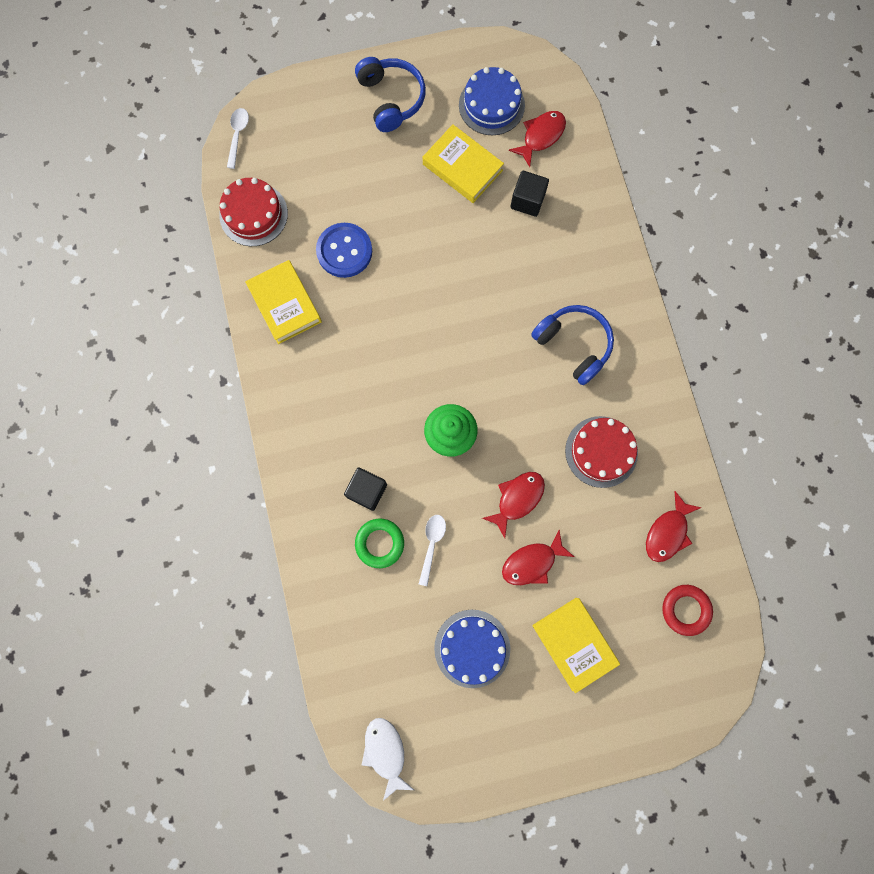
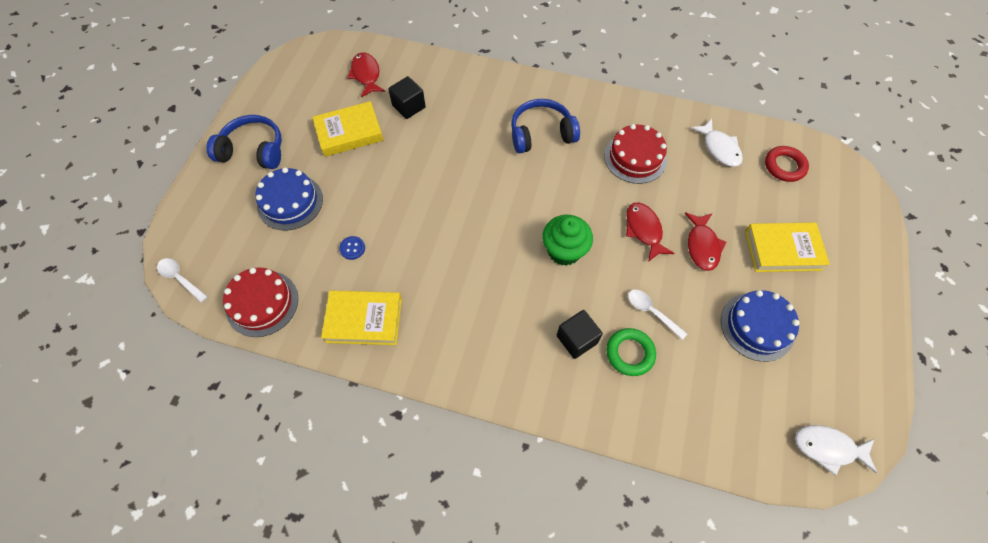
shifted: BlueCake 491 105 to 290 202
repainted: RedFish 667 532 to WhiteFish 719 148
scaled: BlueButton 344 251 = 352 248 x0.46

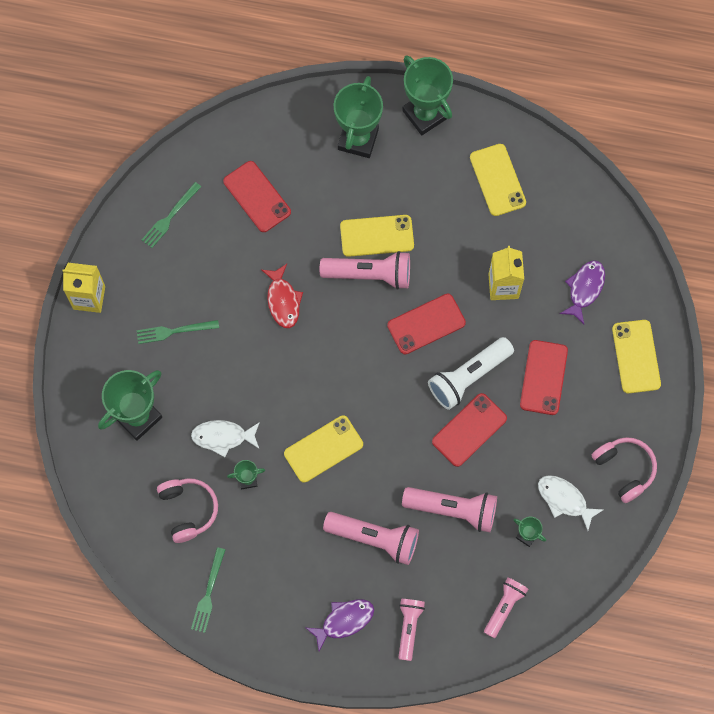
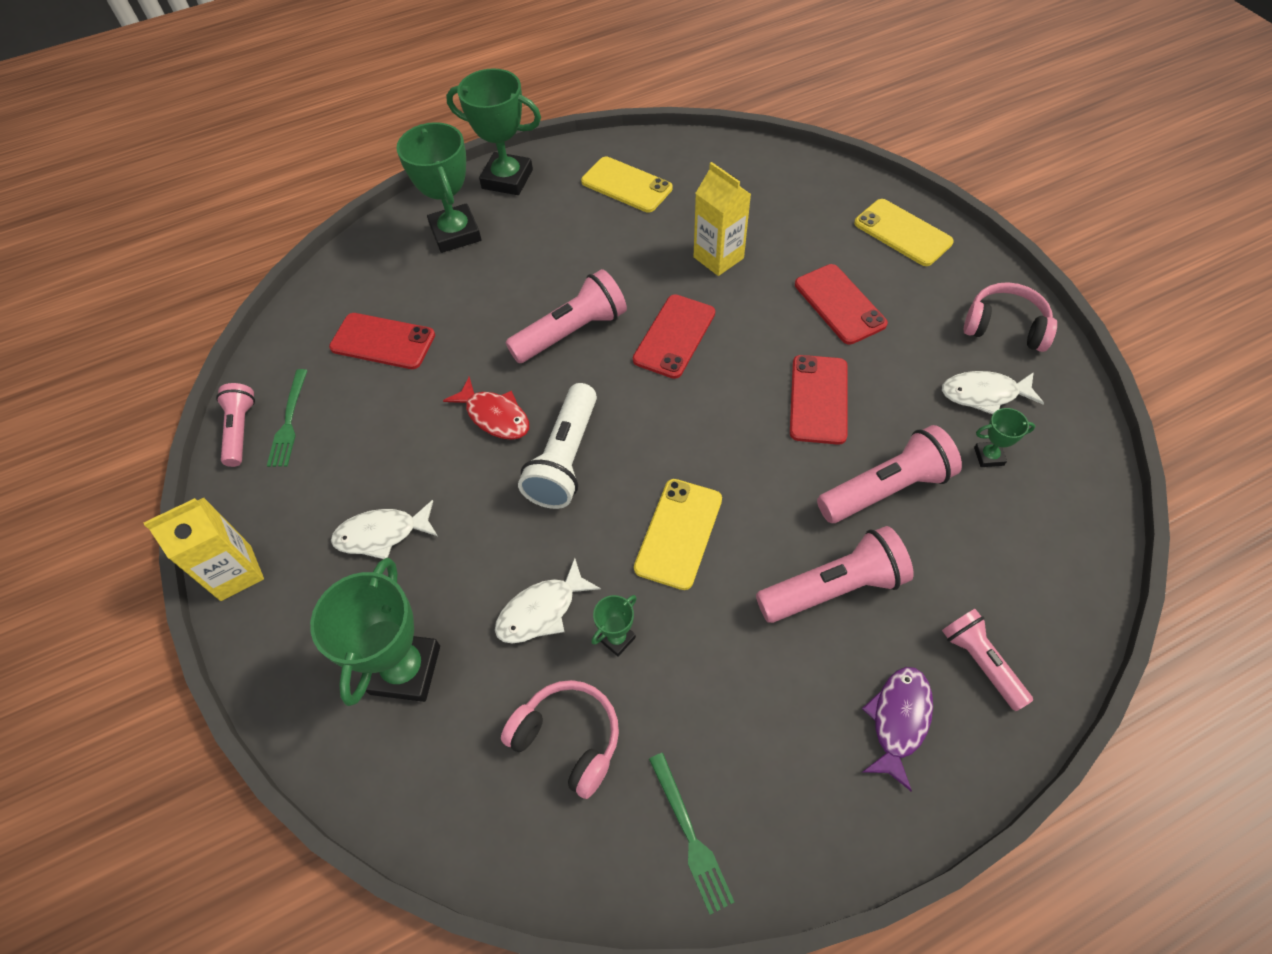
gone: YellowPhone 377 236; PurpleFish 584 289
shifted: PinkFlashlight 504 607 to 240 430; WhiteFlashlight 468 377 to 565 459
swapped: GreenFork 174 331 to WhiteFish 382 534

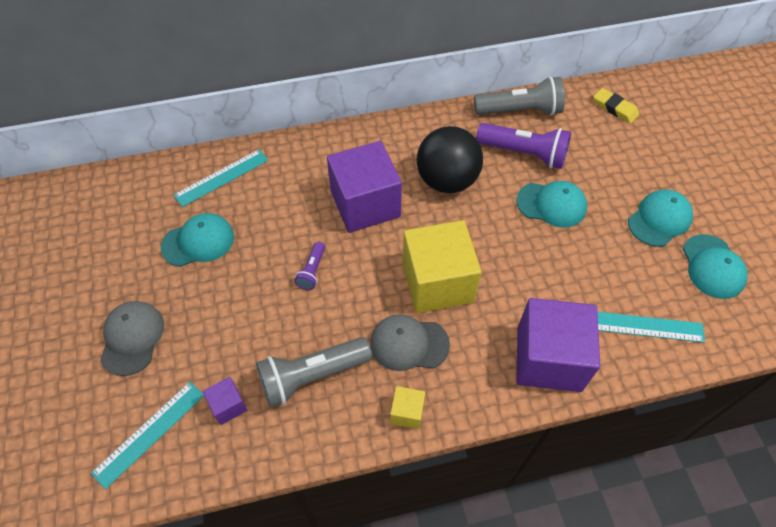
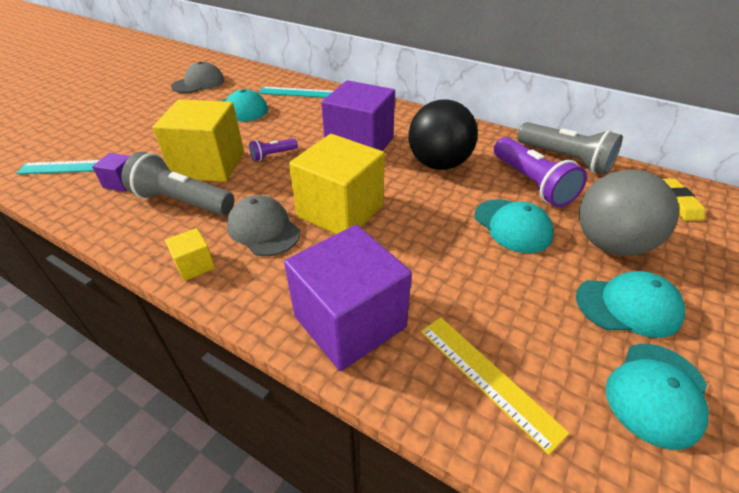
new: YellowCube 209 165; GreyBall 610 244
shifted: GreyCap 132 338 to 198 83
repainted: TurquoiseRuler 645 326 to YellowRuler 487 378

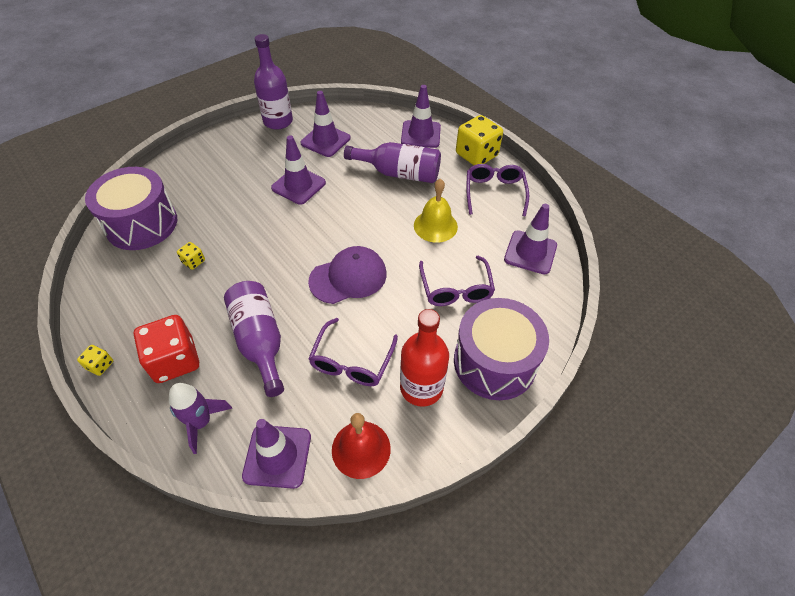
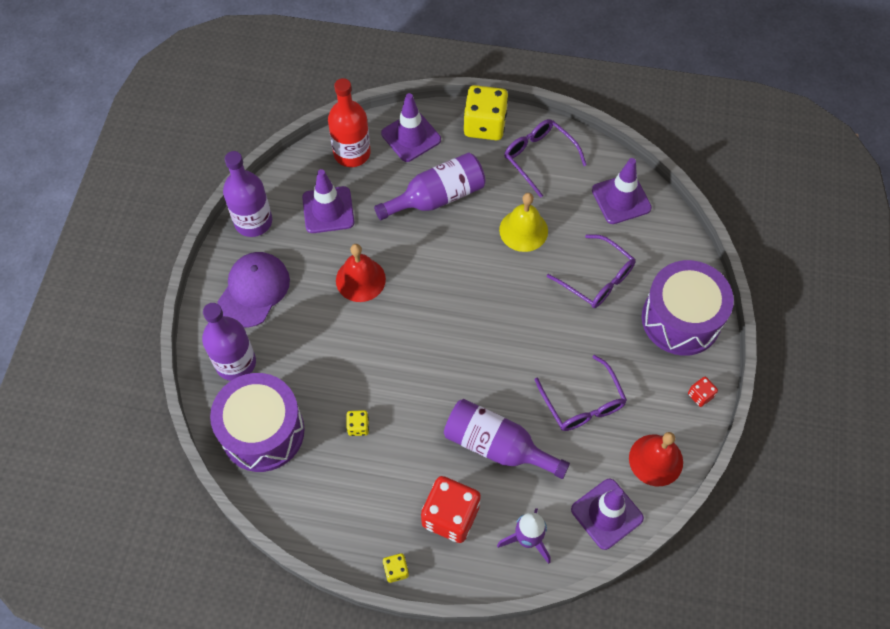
new: PurpleBottle 236 363; RedDice 700 395
shifted: PurpleCap 348 277 to 254 290; RedBottle 421 387 to 352 153
swapped: PurpleTrafficCone 298 185 to RedBell 360 279

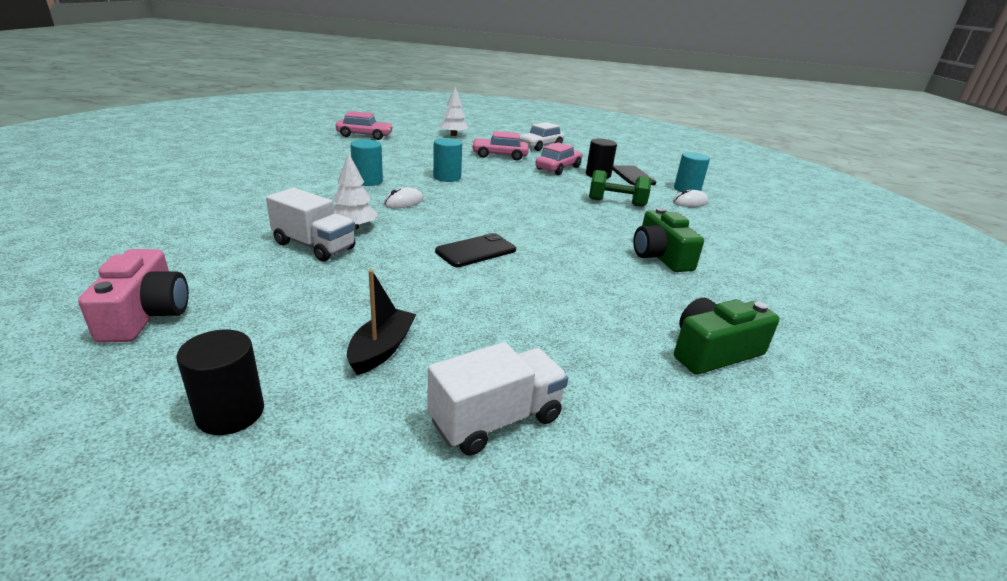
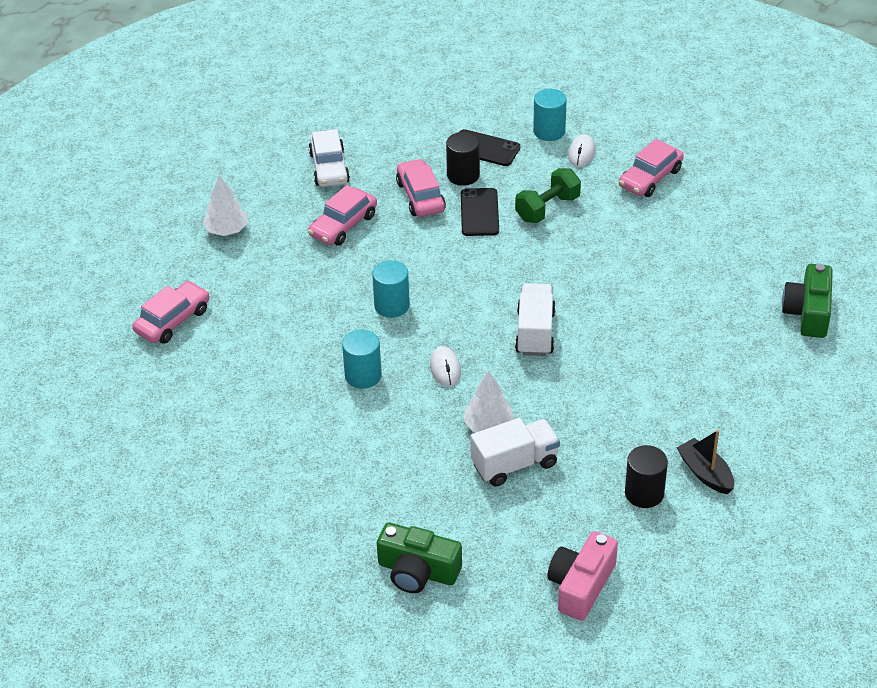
new: PinkCar 650 178
shifted: GreenCamera 660 256 to 417 571; BlackPhone 476 251 to 479 212; WhiteTruck 496 419 to 535 332; BlackCylinder 230 413 to 644 493
rotated: PinkCamera 146 314 = 581 585 90 degrees counterclockwise

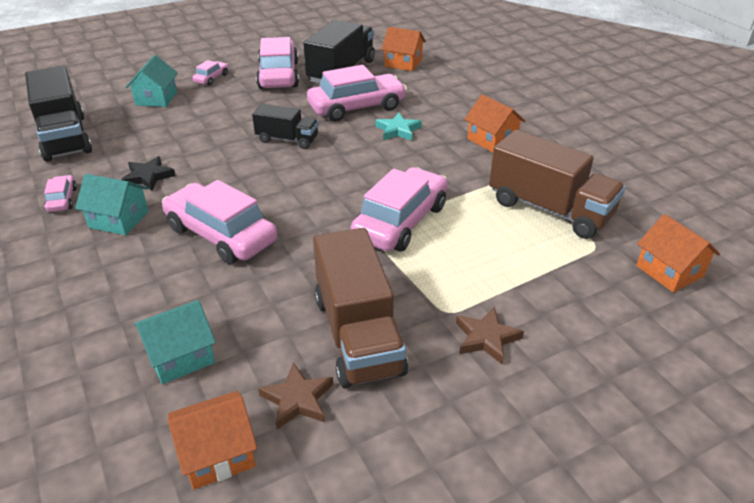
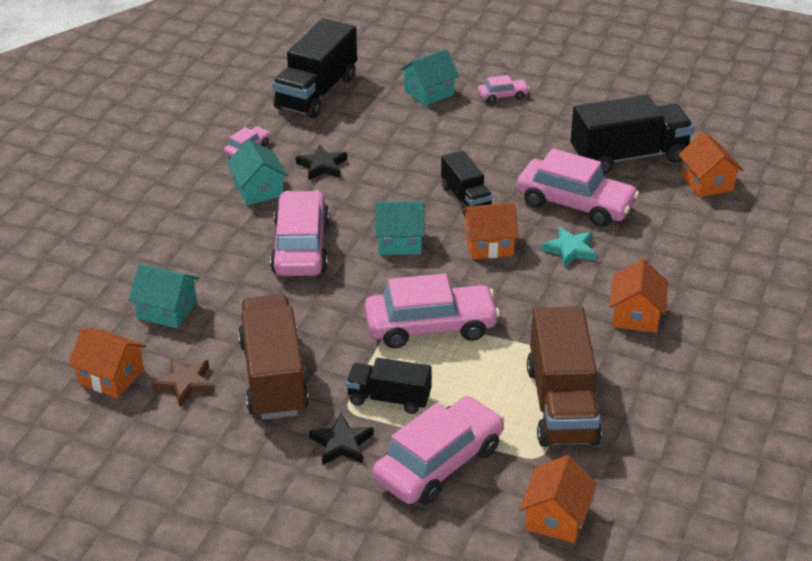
new: BlackTruck 389 399; TurquoiseHouse 399 241; OrangeHouse 489 245
shifted: PinkCar 278 75 to 439 463
repainted: BrownStar 486 338 to BlackStar 341 444
rotated: BrownTruck 358 334 = 273 377 135 degrees clockwise

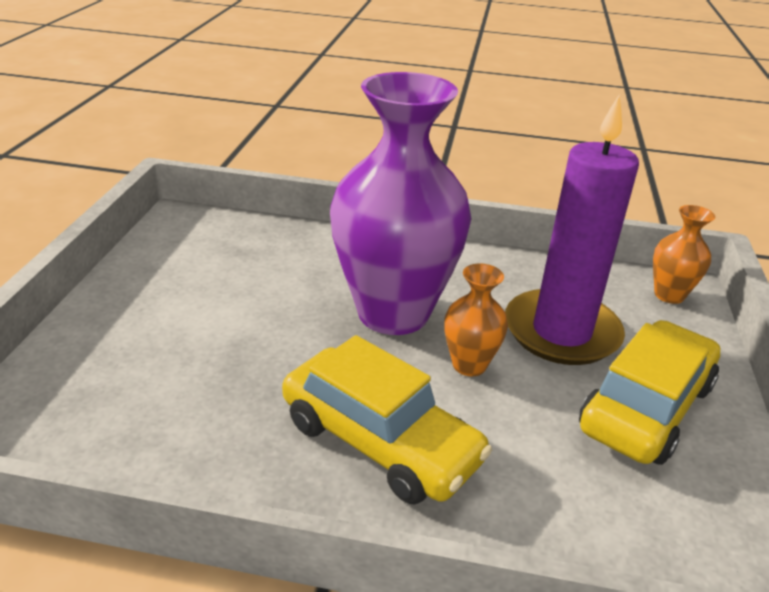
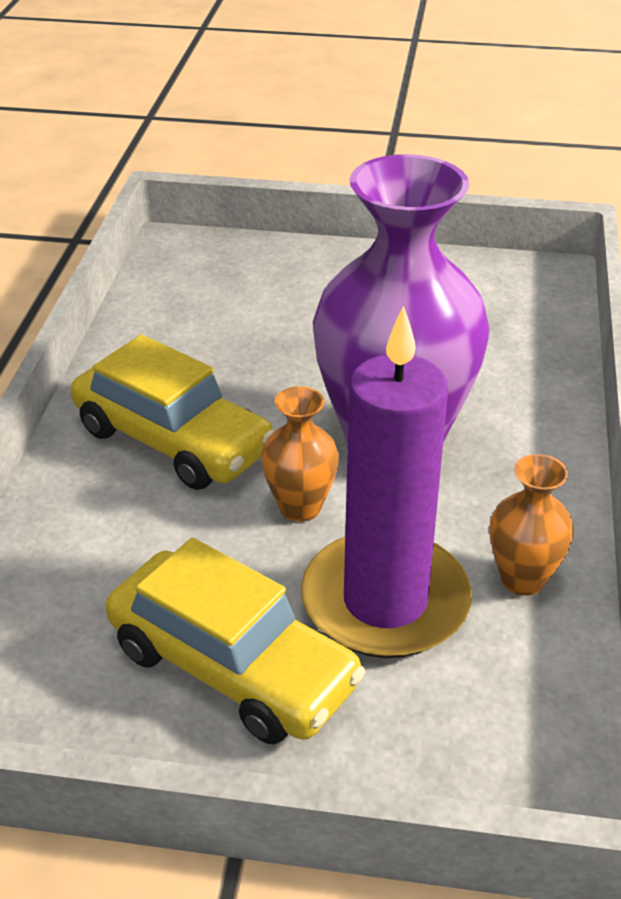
shifted: OrangeVase 669 295 to 523 579
rotated: YellowCar 380 442 = 173 440 90 degrees counterclockwise

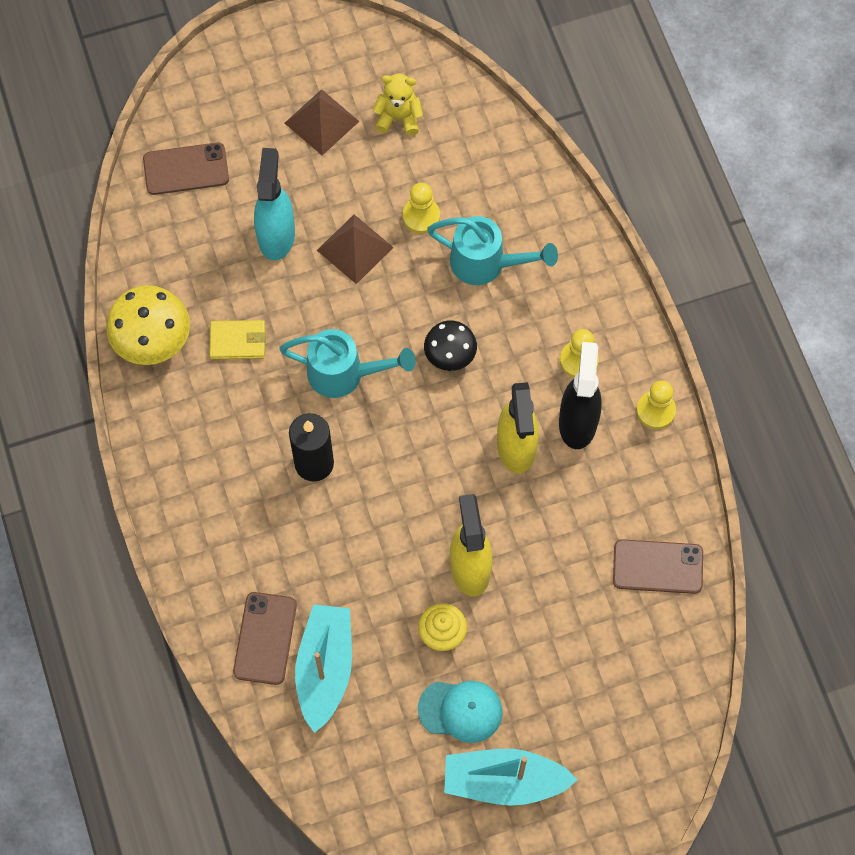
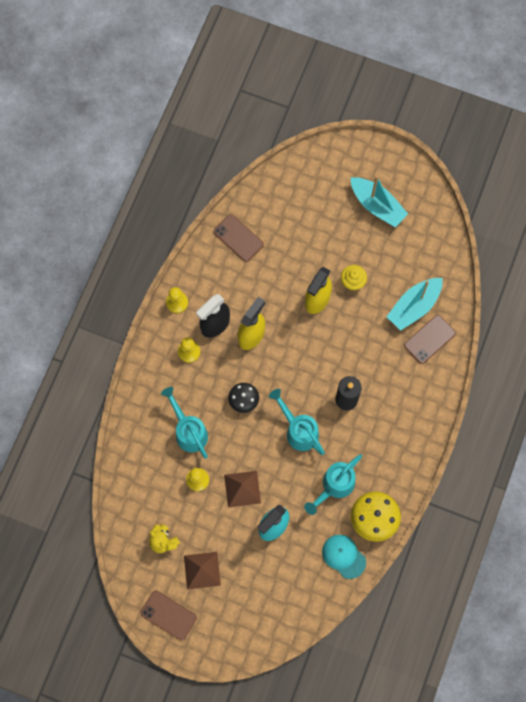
shifted: BrownPhone 186 169 to 168 615; TurquoiseCap 460 710 to 343 556
swapped: YellowWallet 238 341 to TurquoiseWateringCan 334 486

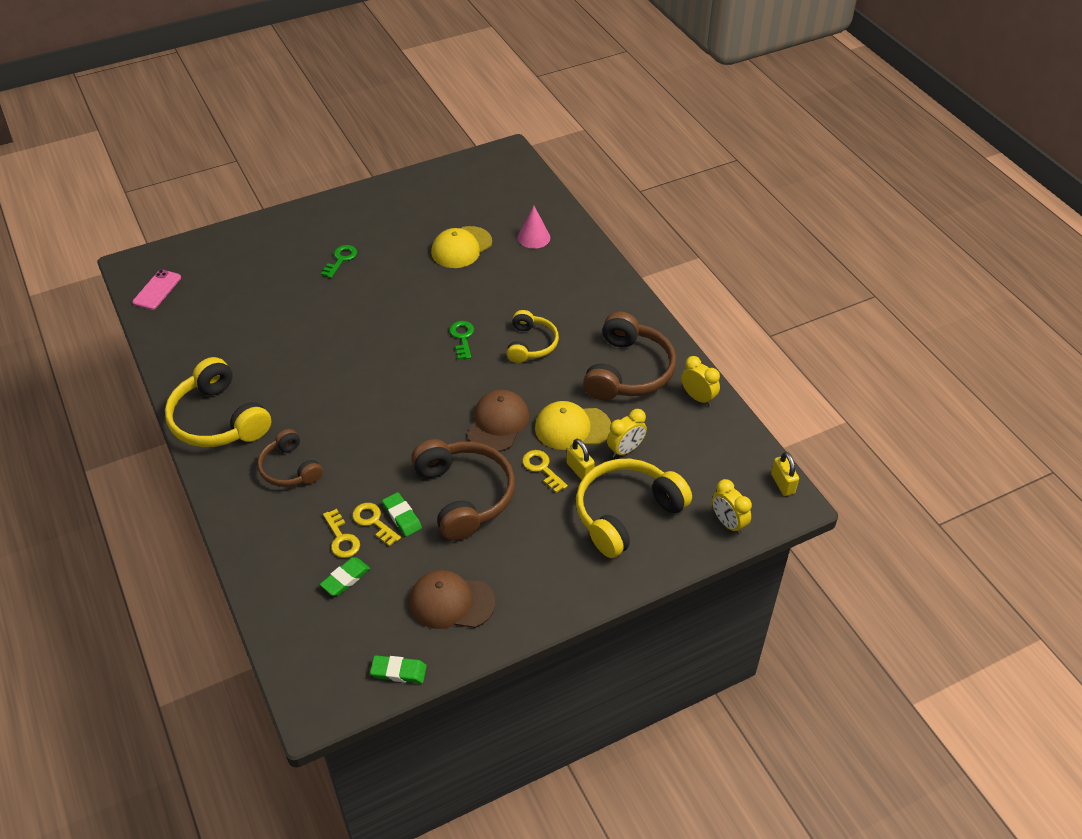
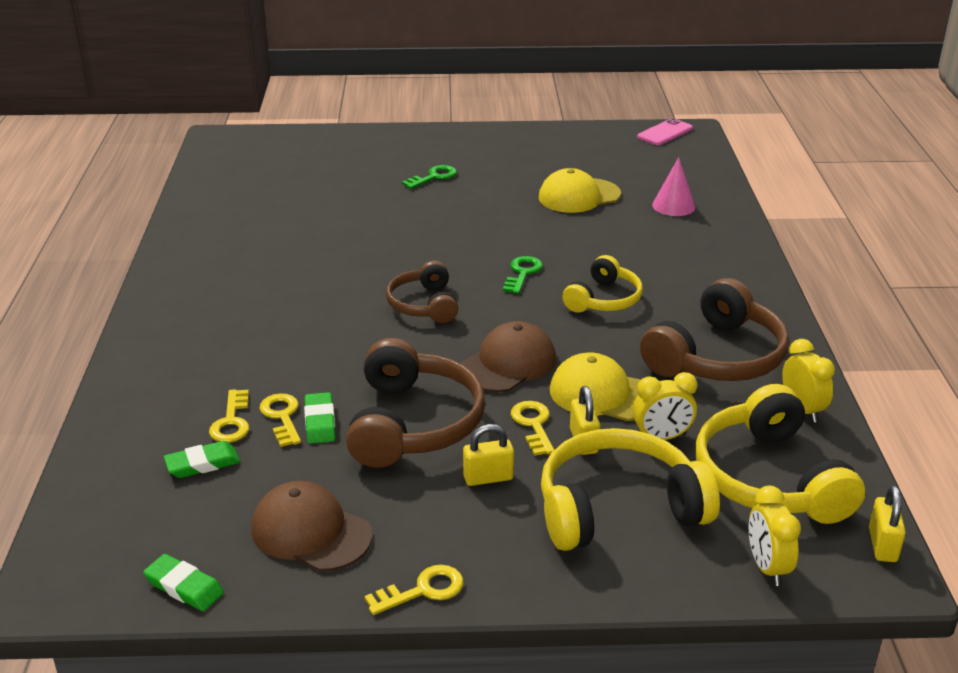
new: YellowKey 422 590; YellowPadlock 488 478
shifted: BrownHeadphones 290 468 to 424 305; PinkPhone 157 290 to 665 133; YellowHeadphones 218 419 to 769 478

